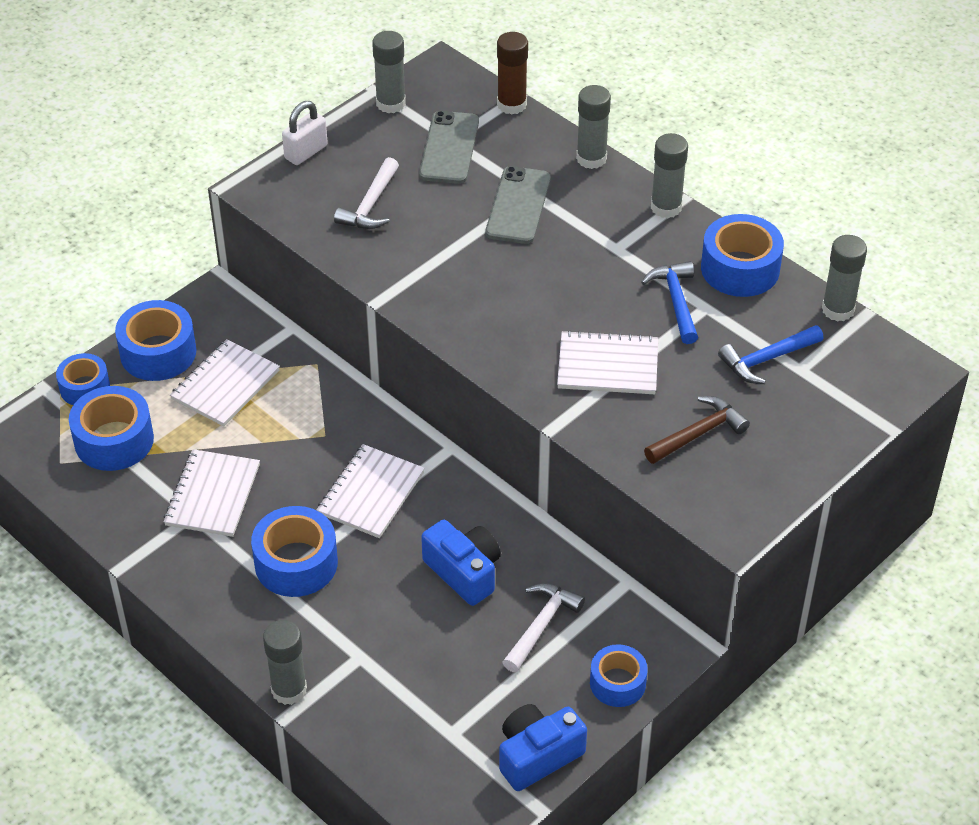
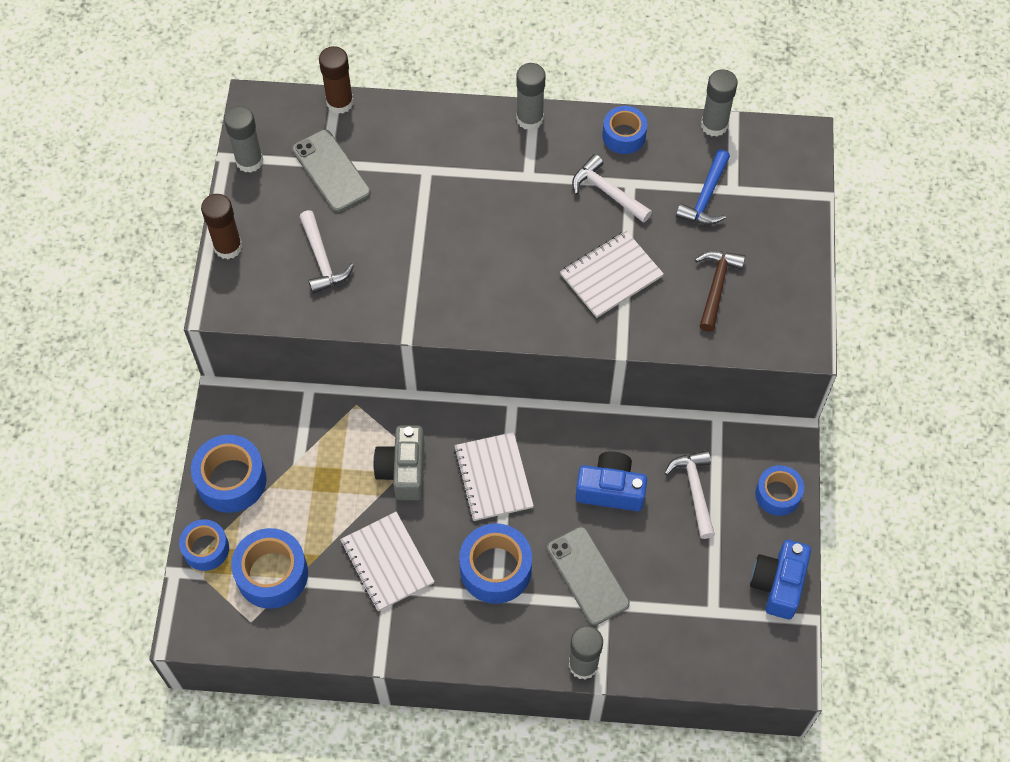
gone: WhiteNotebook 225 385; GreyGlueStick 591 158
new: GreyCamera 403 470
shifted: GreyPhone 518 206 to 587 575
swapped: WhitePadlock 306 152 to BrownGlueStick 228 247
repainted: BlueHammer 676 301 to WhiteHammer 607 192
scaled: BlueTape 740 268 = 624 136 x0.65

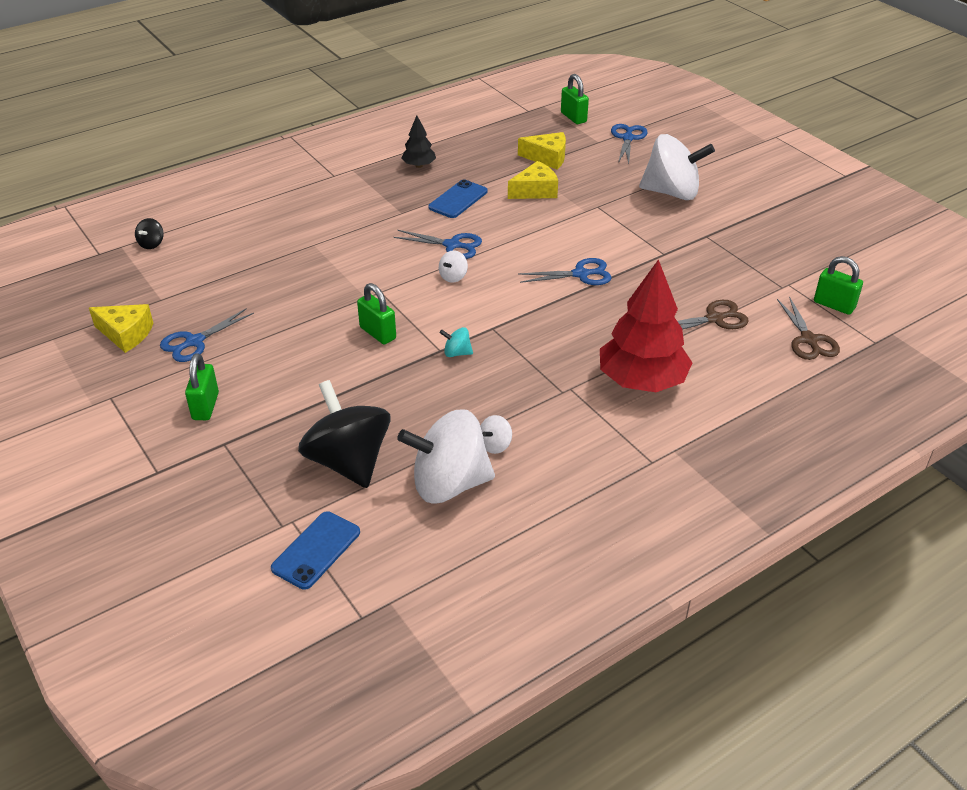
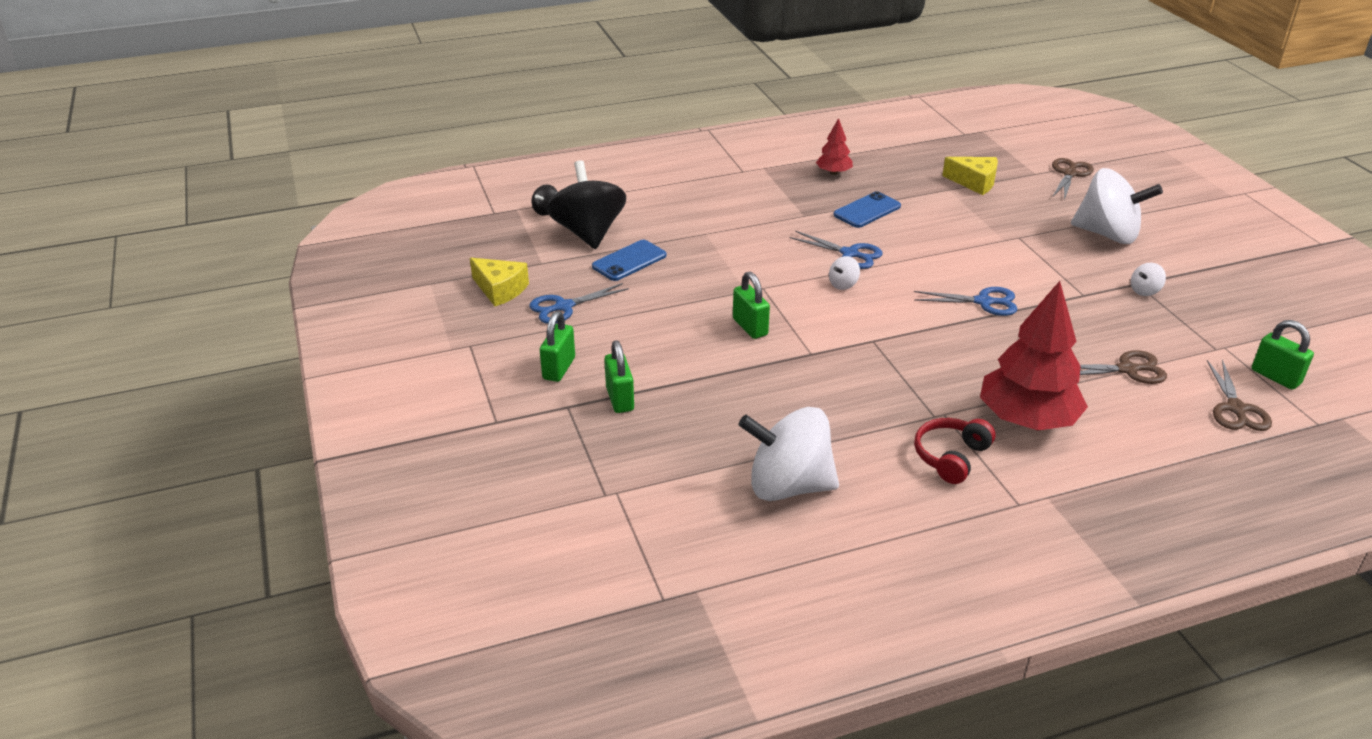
gone: TurquoiseSpinningTop 457 353; YellowCheese 535 191
new: RedHeadphones 951 457
shifted: BlackSpinningTop 348 461 to 588 233; BluePhone 316 550 to 629 261; GreenPadlock 573 117 to 619 399; WhiteSpinningTop 495 445 to 1144 291
repainted: BlackTree 419 165 to RedTree 833 173; BlueScissors 628 138 to BrownScissors 1069 174

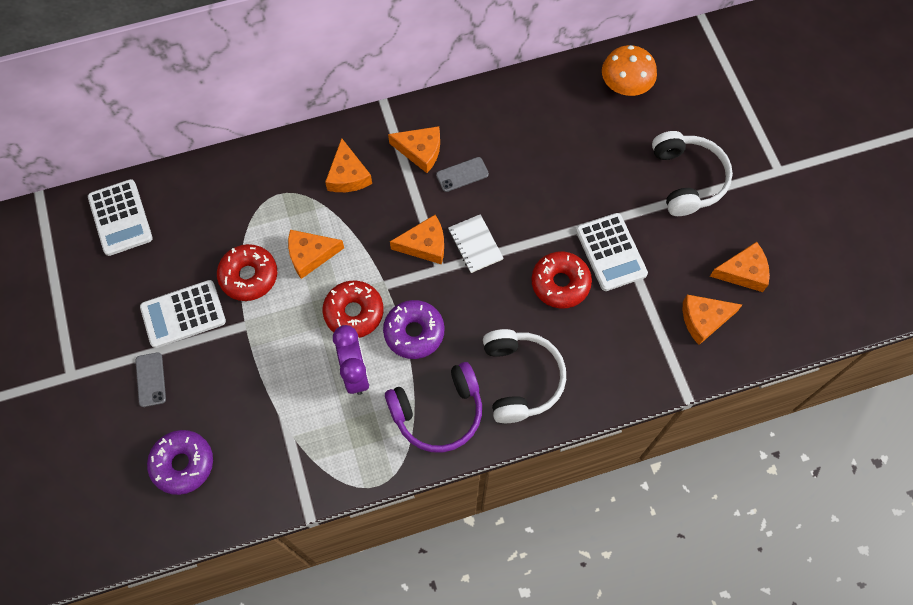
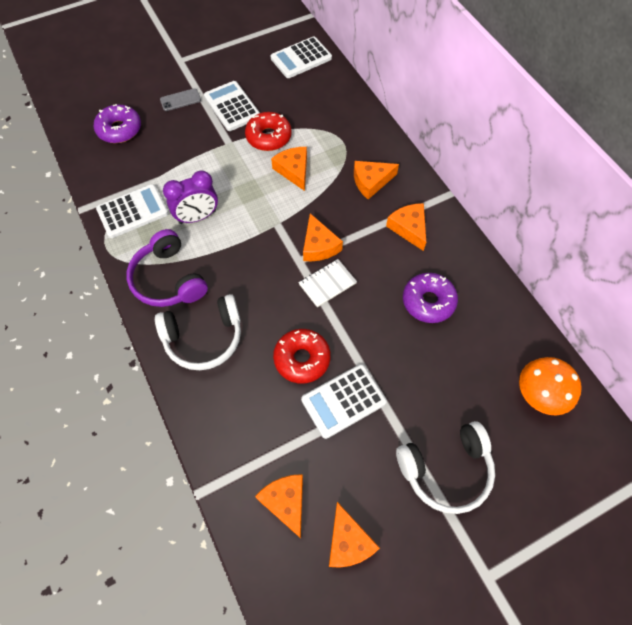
gone: RedDonut 354 313; GreyPhone 462 174
new: WhiteCalculator 133 211
shifted: PurpleDonut 414 332 to 428 301
rotated: OrangeCheese 420 151 = 409 228 150 degrees clockwise

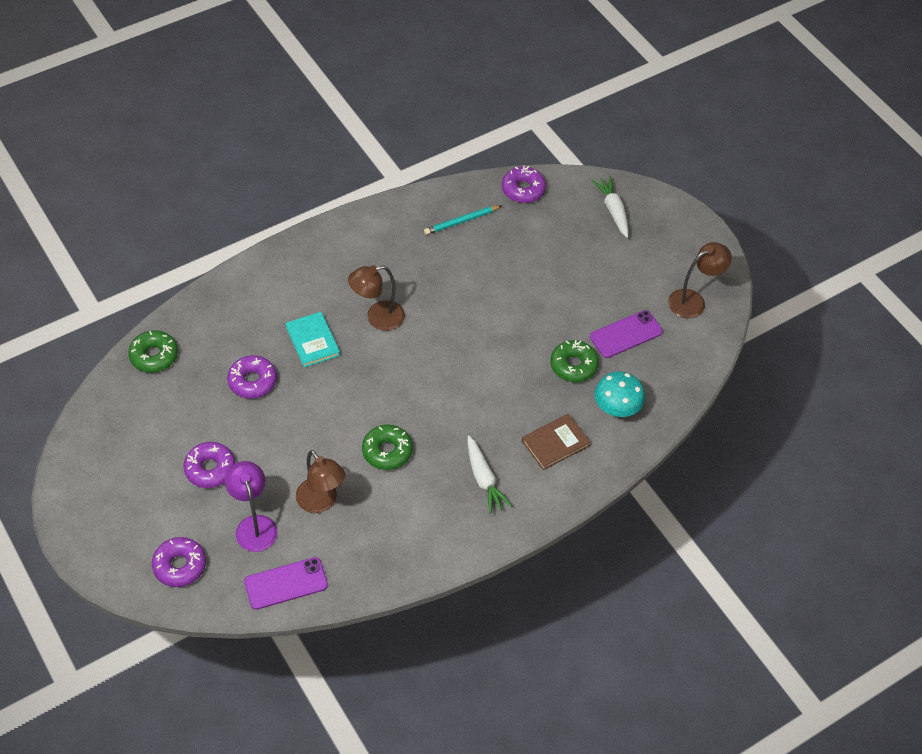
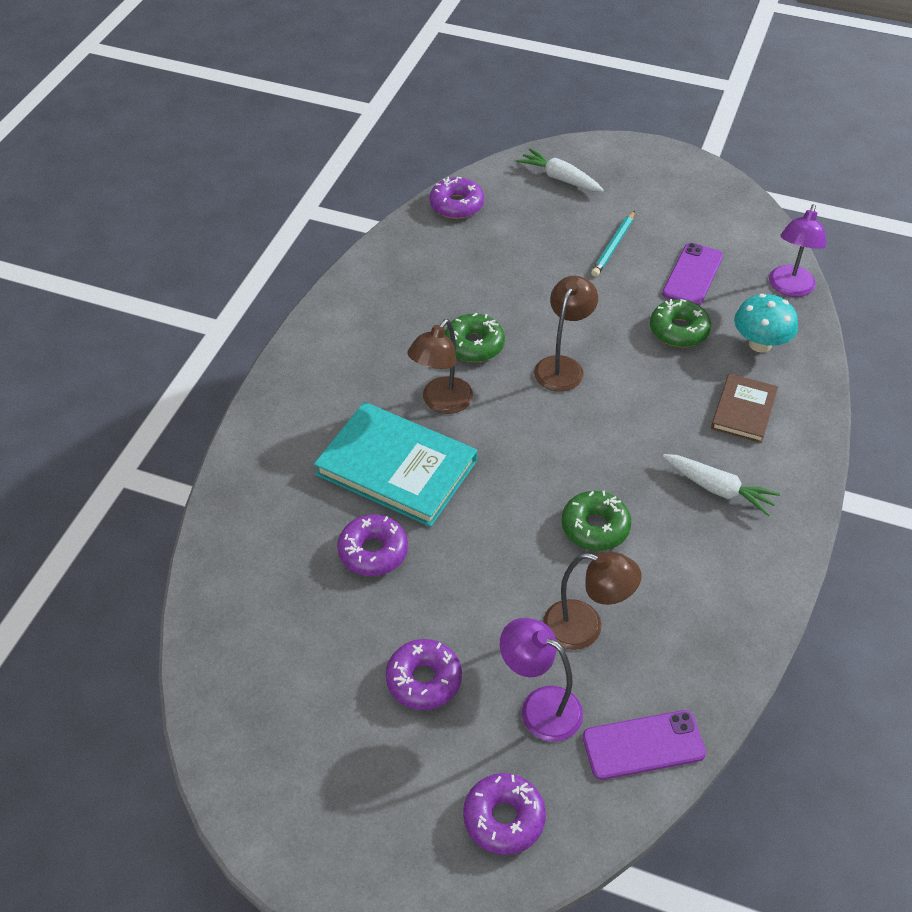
new: PurpleLamp 789 288
shifted: GreenDonut 154 356 to 474 345; BrownLamp 693 300 to 562 366; TurquoisePencil 461 221 to 613 246
rotated: PurplePhone 286 583 = 643 745 45 degrees clockwise
scaled: TurquoiseBook 313 341 = 396 468 x1.79

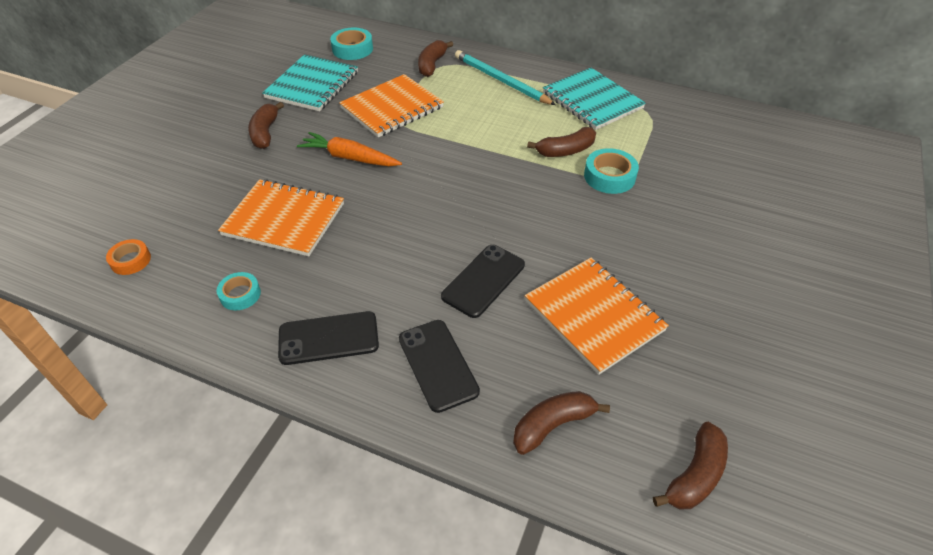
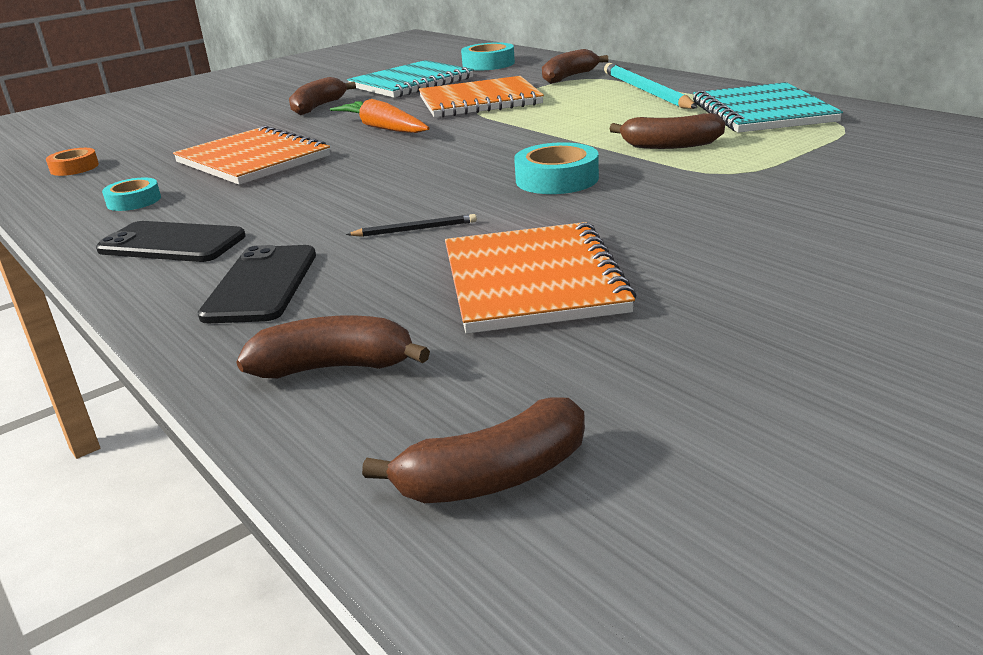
shifted: TurquoiseTape 609 176 to 557 179
swapped: BlackPhone 483 280 to BlackPencil 415 229

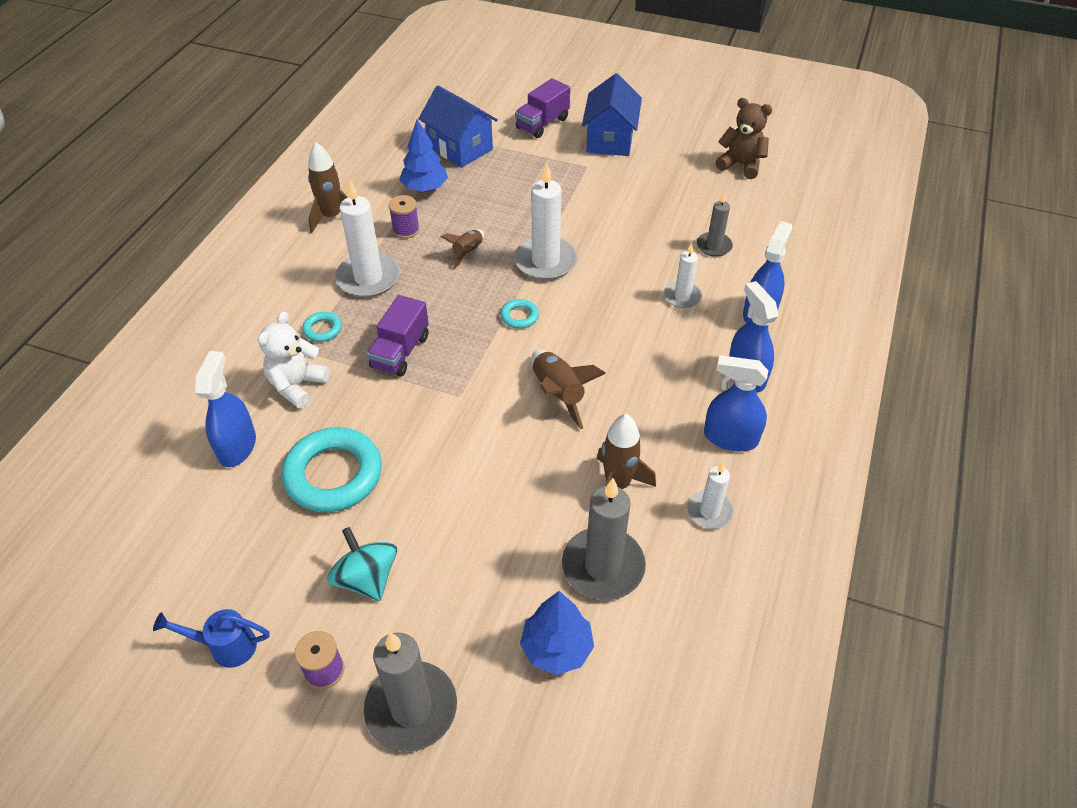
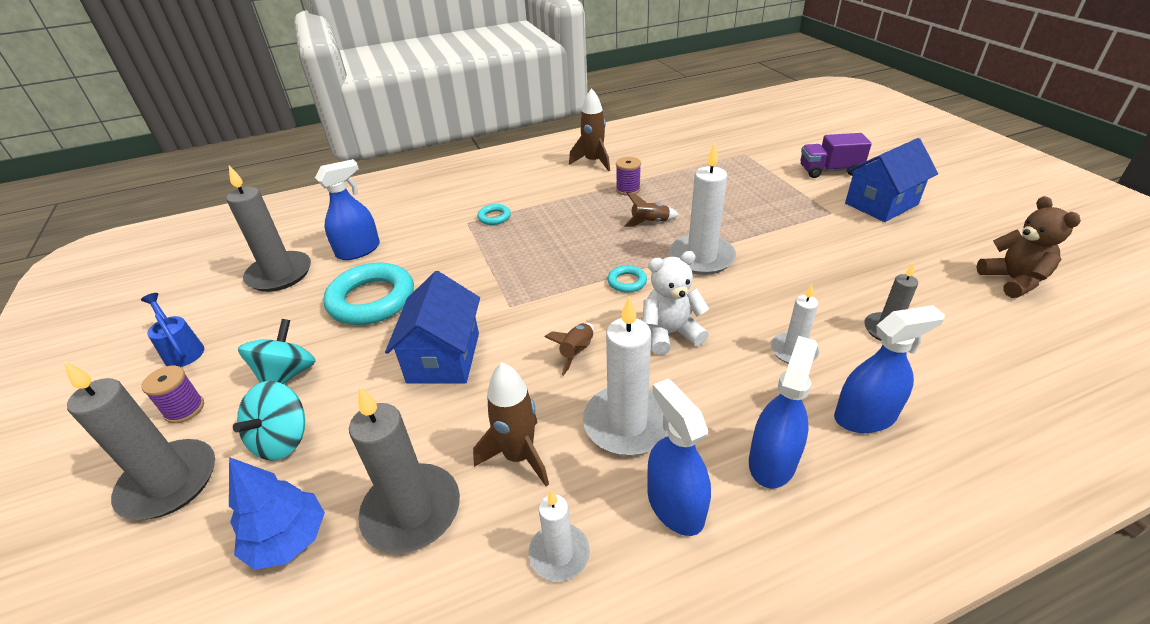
gone: PurpleTruck 400 352; BlueTree 425 188
new: GreyCandle 279 274; TurquoiseSpinningTop 282 439
shifted: BlueHouse 460 148 to 444 357; WhiteCandle 368 278 to 627 423; WhiteTeddyBear 297 385 to 670 334
scaled: BrownRocket 558 393 = 577 352 x0.64

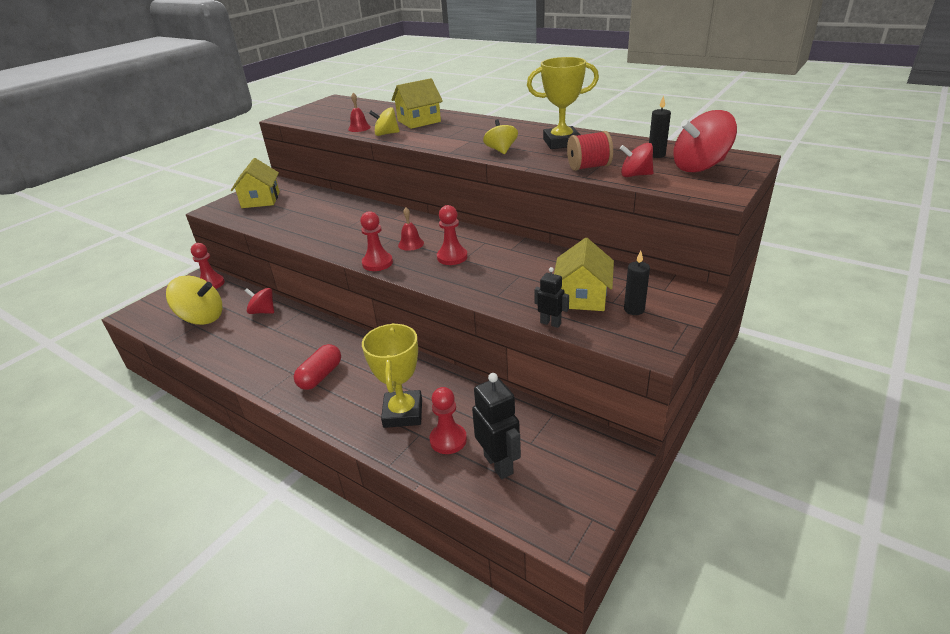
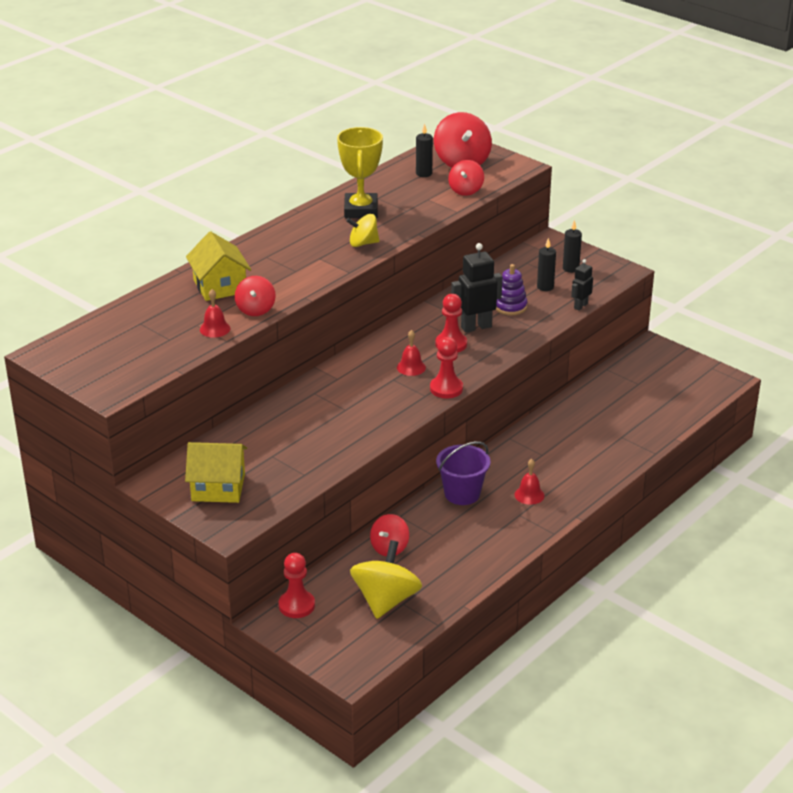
gone: YellowTrophy 403 413; RedPawn 448 440; RedSpool 589 167
new: PurpleBucket 462 494; PurpleStackingToy 510 306
shifted: BlackRobot 499 464 to 476 327
swapped: RedCapsule 320 376 to RedBell 529 495; YellowHouse 582 296 to BlackCandle 545 287
repainted: YellowSpinningTop 386 134 to RedSpinningTop 255 309

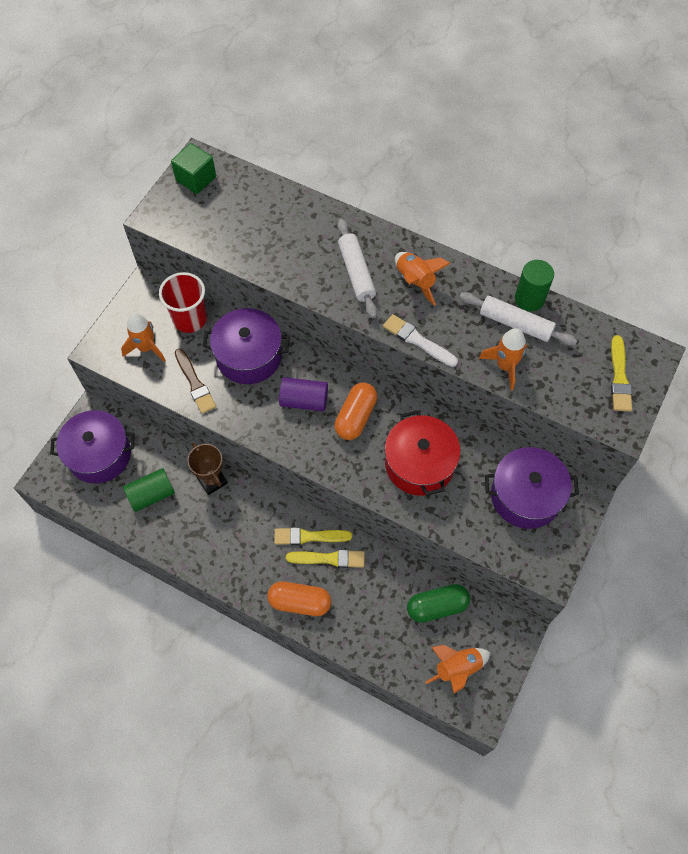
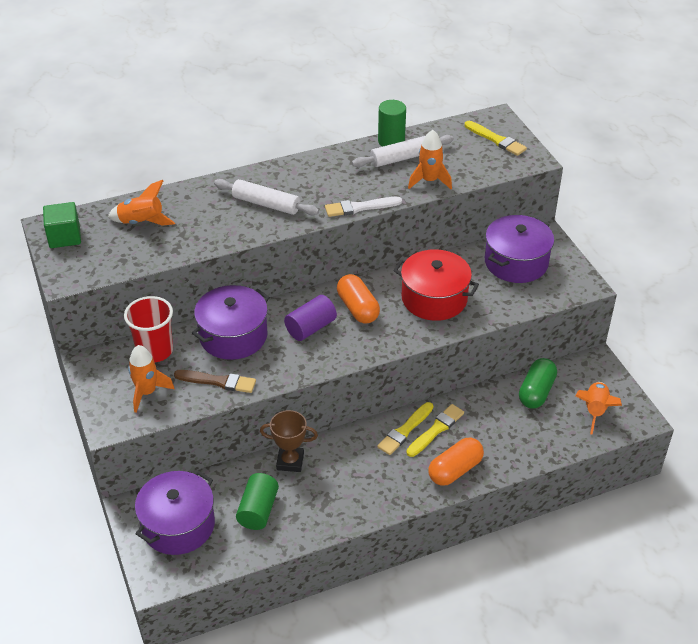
shifted: OrangeRocket 415 281 to 142 222

